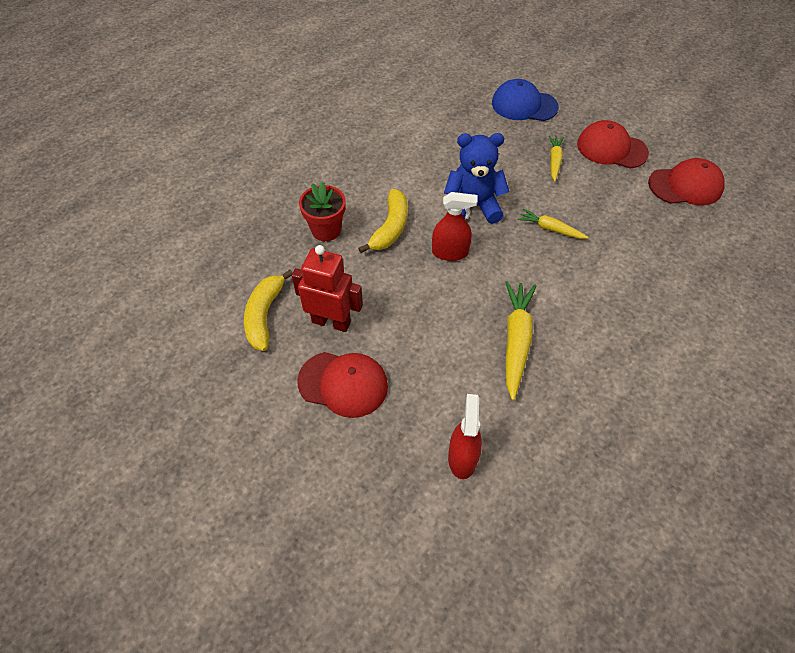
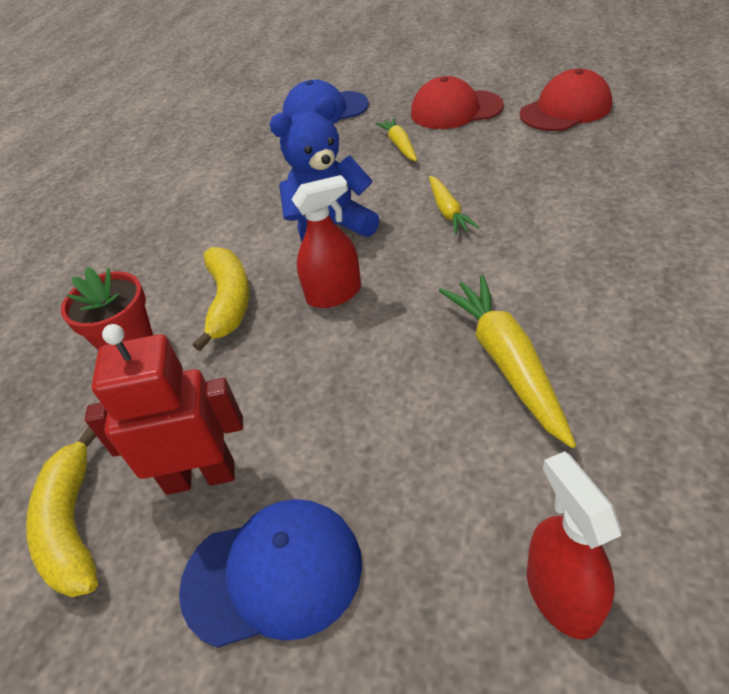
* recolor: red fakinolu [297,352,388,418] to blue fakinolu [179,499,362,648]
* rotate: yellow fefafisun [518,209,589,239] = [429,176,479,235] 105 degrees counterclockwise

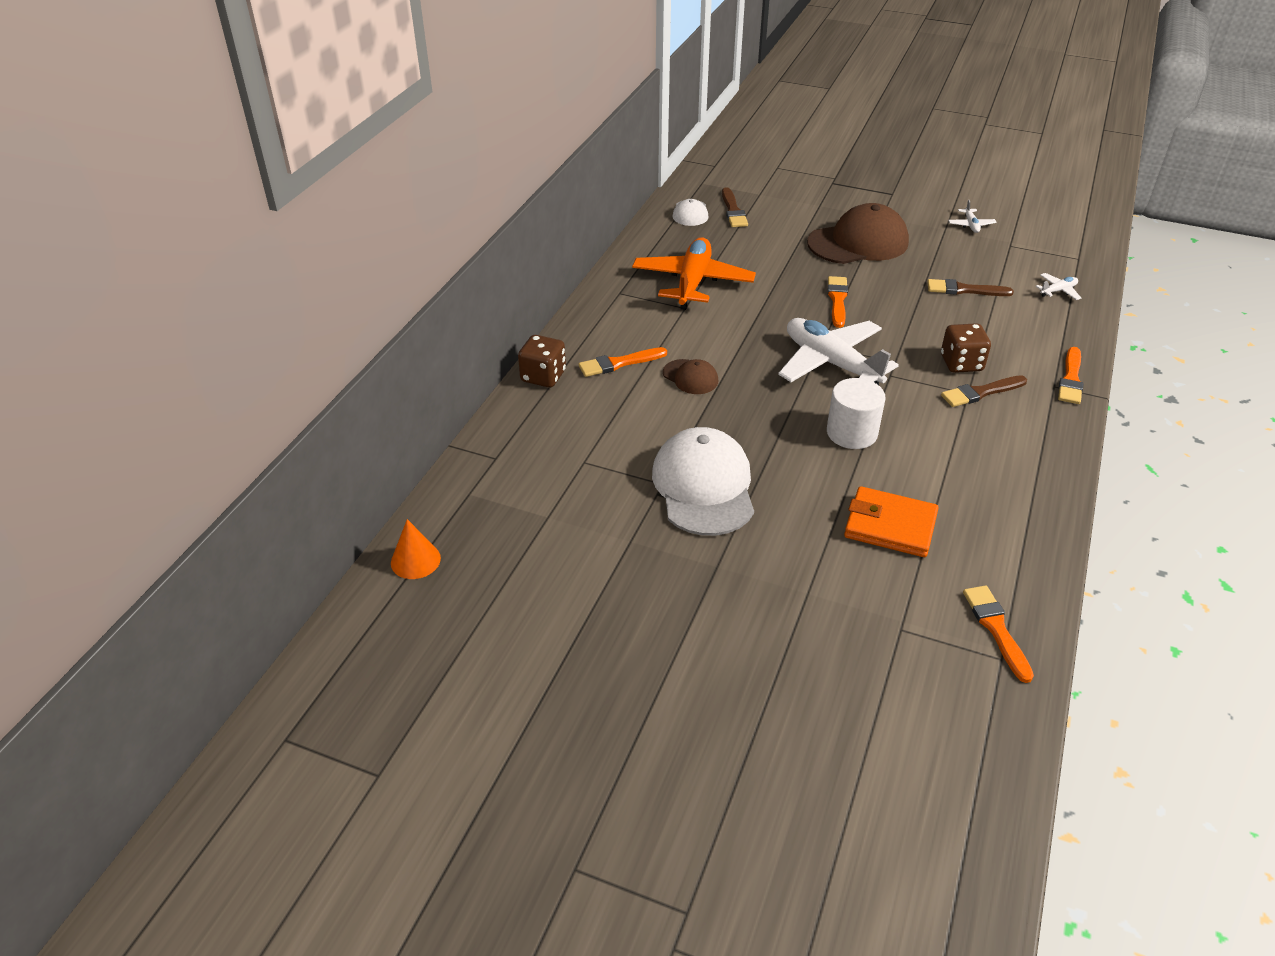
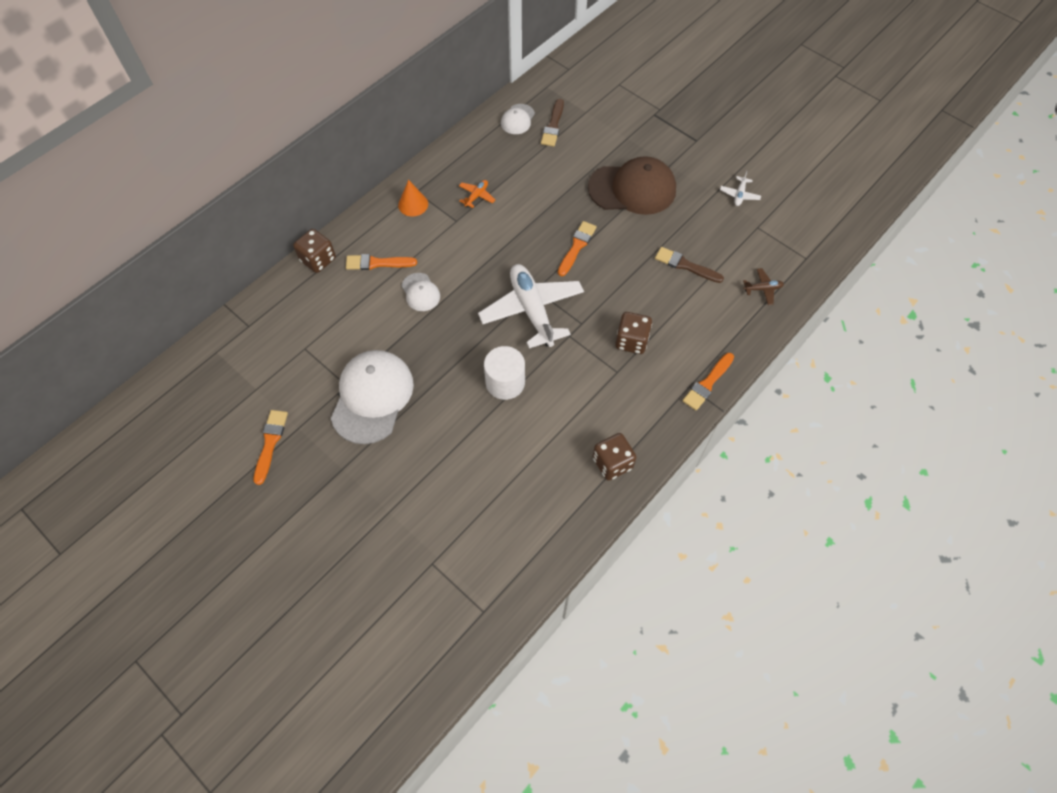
* move: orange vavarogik [391,519,441,579] to [398,180,428,217]
* resize: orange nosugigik [632,237,756,310] = [459,180,495,208] x0.41
* recolor: brown fakinolu [663,359,718,394] to white fakinolu [401,273,440,311]
* delete: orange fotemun [844,486,939,557]
* delete: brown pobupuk [941,375,1027,407]
* move: orange pobupuk [963,585,1034,683] to [254,410,288,485]
* recolor: white nosugigik [1036,273,1081,300] to brown nosugigik [743,268,784,305]
* insert: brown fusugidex [593,433,637,481]

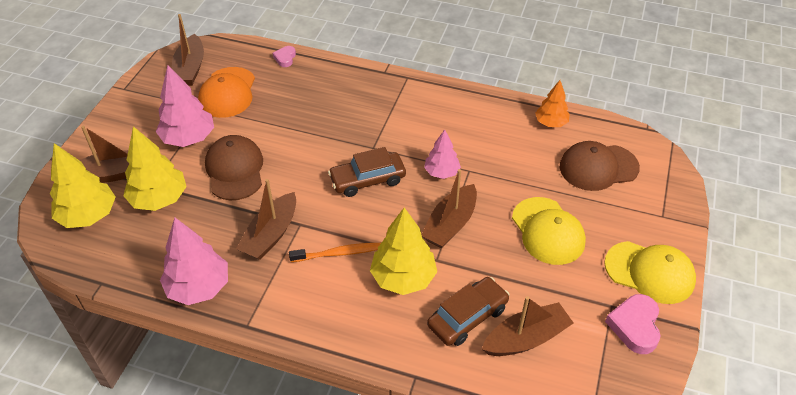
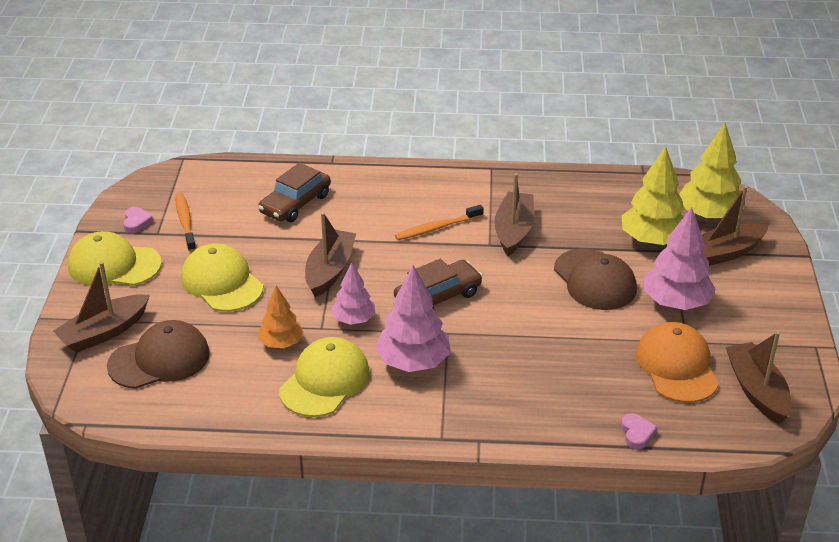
* move: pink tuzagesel [160,218,228,305] to [375,265,451,372]
* delete: yellow tuzagesel [370,207,437,295]
* move: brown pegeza [482,296,574,356] to [53,262,150,353]
* move: orange tuzagesel [535,80,570,127] to [258,285,304,348]
* resize: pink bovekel [605,294,660,354] = [123,207,153,233] x0.58
* insert: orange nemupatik [176,193,196,252]
* insert: yellow fakinolu [279,337,370,417]

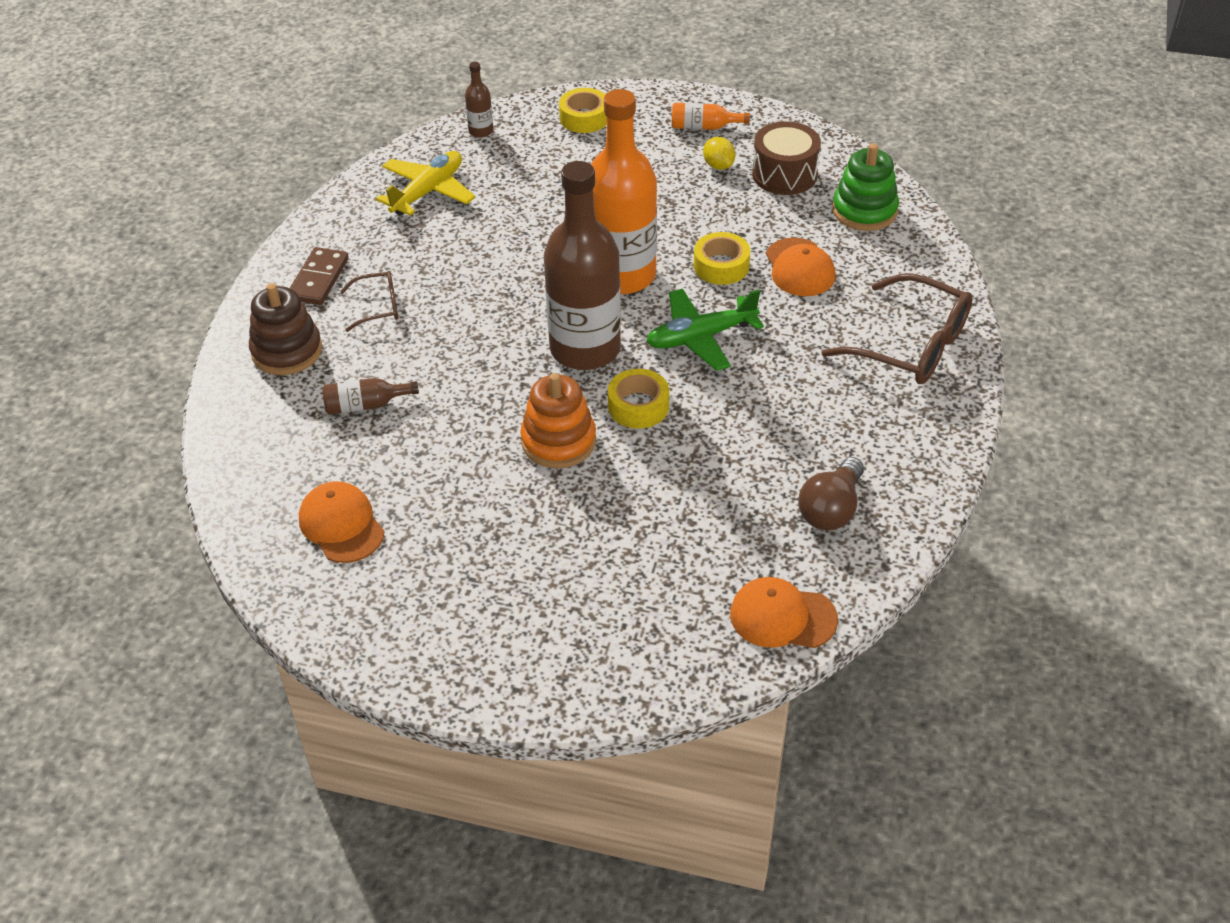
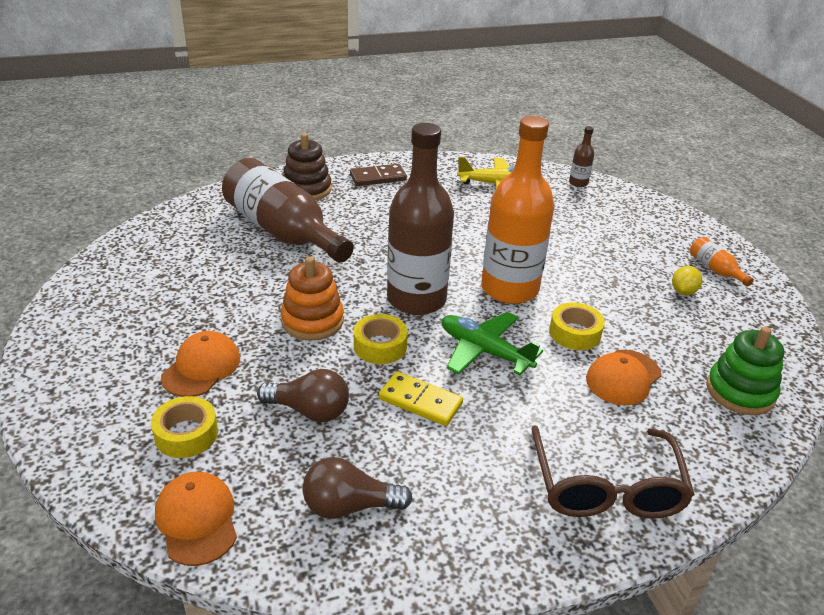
* move: orange fakinolu [299,481,384,563] to [161,331,240,397]
* resize: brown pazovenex [322,378,419,415] = [222,158,353,263] x2.44
* delete: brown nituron [340,271,398,332]
* move: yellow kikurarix [559,88,607,133] to [151,396,218,458]
* delete: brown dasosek [752,121,821,195]
* insert: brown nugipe [257,369,349,422]
* insert: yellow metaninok [379,372,463,426]

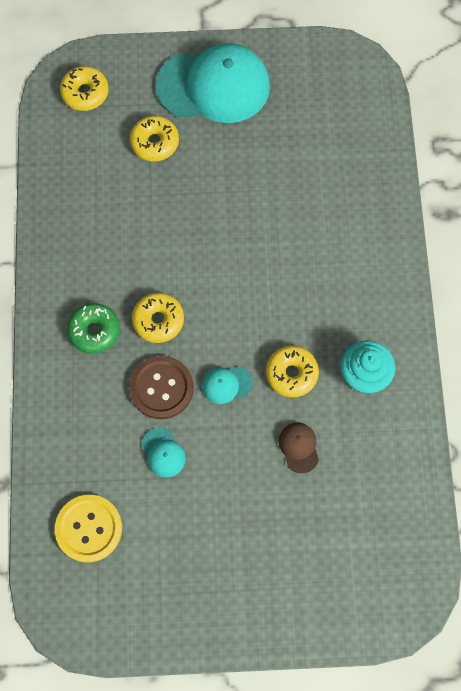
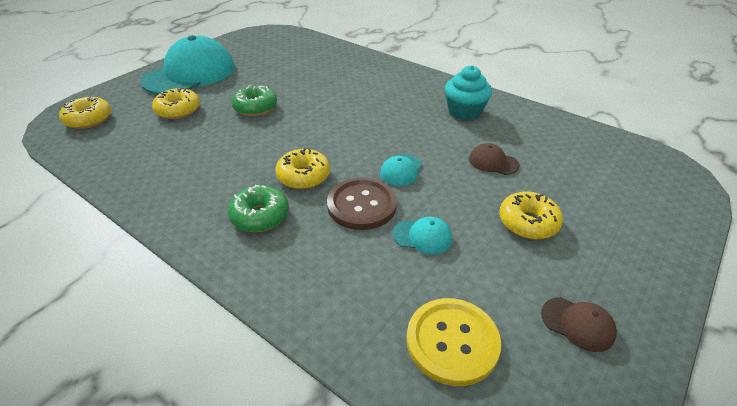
* move: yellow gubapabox [266,346,319,397] to [499,191,563,239]
* insert: green gubapabox [231,84,277,116]
* insert: brown fakinolu [541,297,617,352]

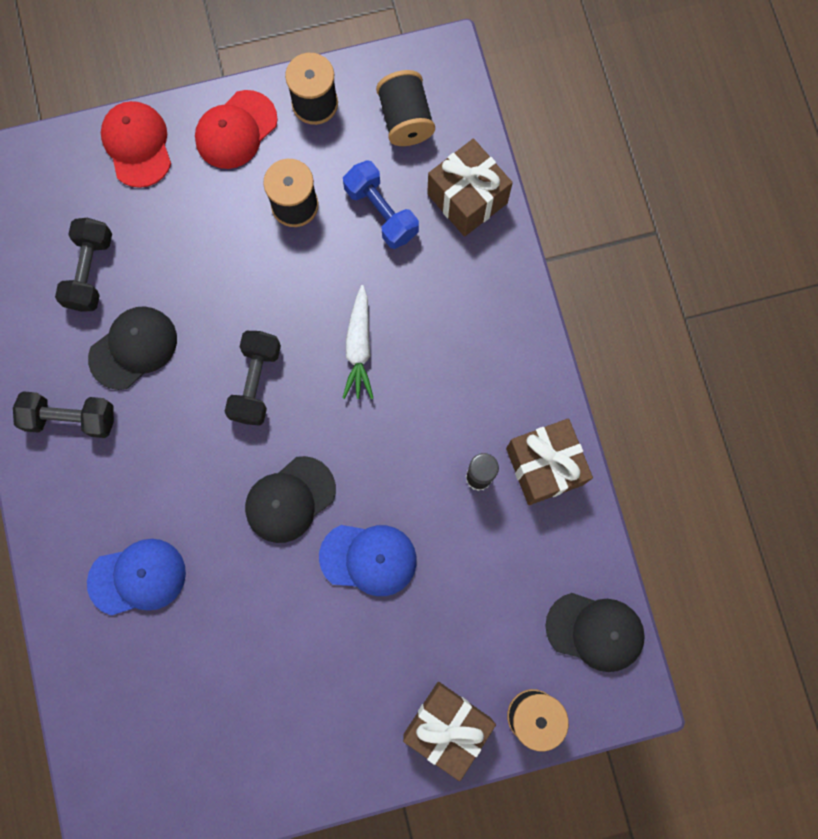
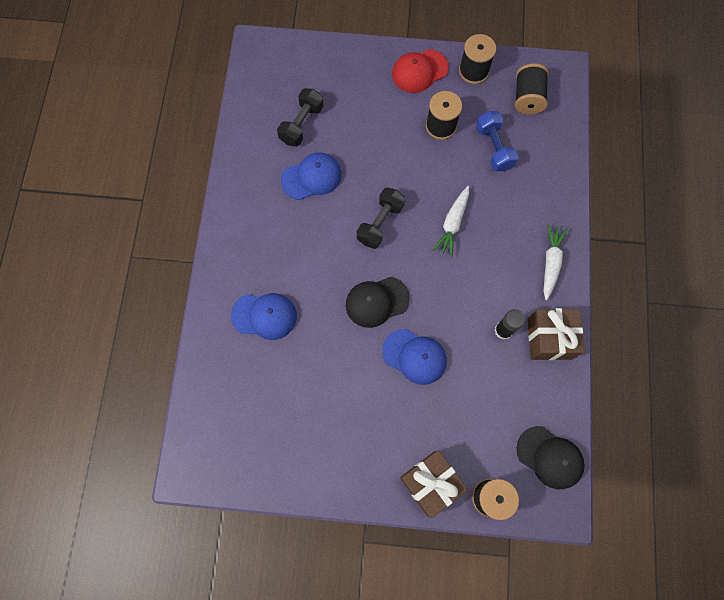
* delete: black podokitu [13,391,114,438]
* recolor: black fakinolu [88,306,177,390] to blue fakinolu [281,153,342,200]
* delete: red fakinolu [101,101,171,188]
* delete: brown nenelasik [427,139,513,237]
* insert: white fefafisun [544,224,568,300]

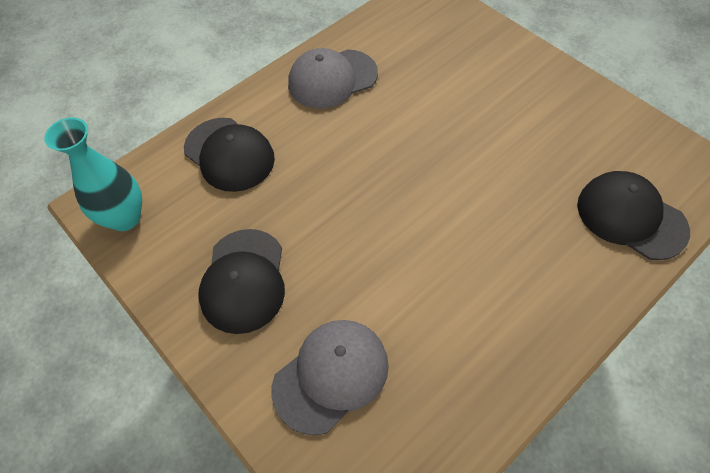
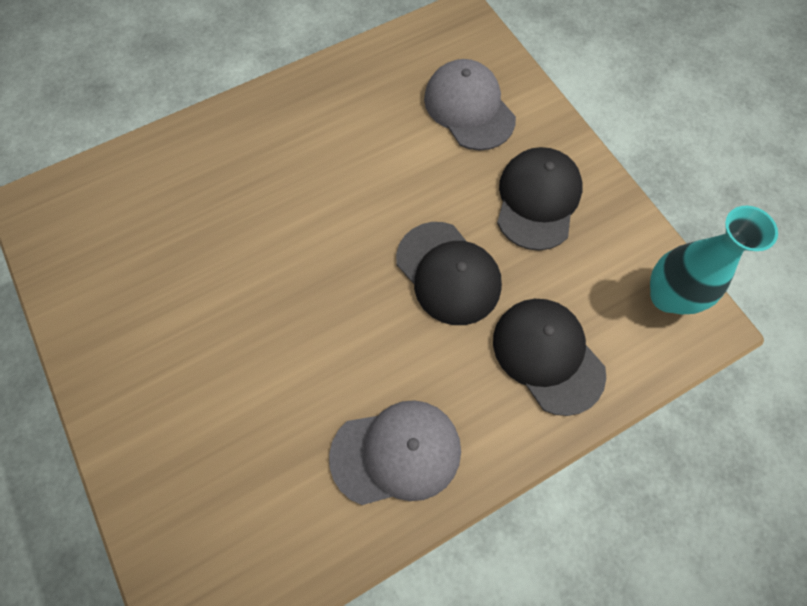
* rotate: grey fakinolu [272,320,389,436] = [424,59,516,151] 90 degrees clockwise
* move: black fakinolu [577,171,690,260] to [396,222,502,325]

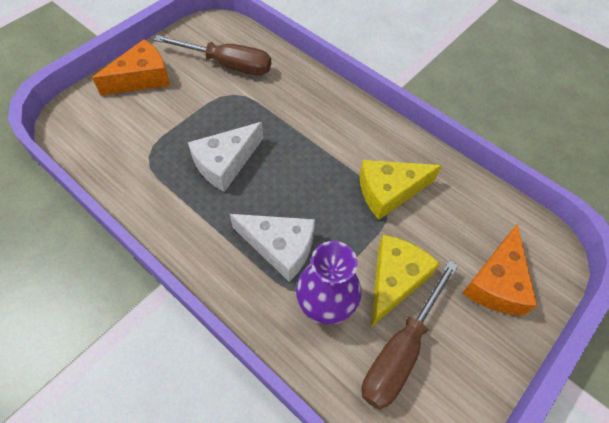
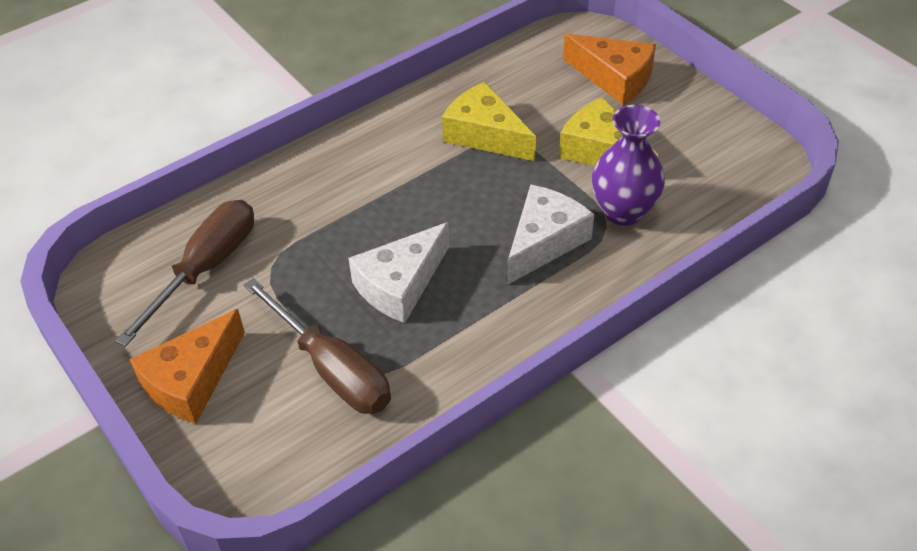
* rotate: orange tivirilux [92,39,170,95] = [129,309,245,424] 120 degrees counterclockwise
* rotate: white tivirilux [188,122,263,192] = [348,222,449,323] 75 degrees clockwise
* rotate: yellow tivirilux [359,160,442,220] = [442,82,536,161] 135 degrees clockwise
* move: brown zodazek [362,260,458,410] to [244,278,391,414]

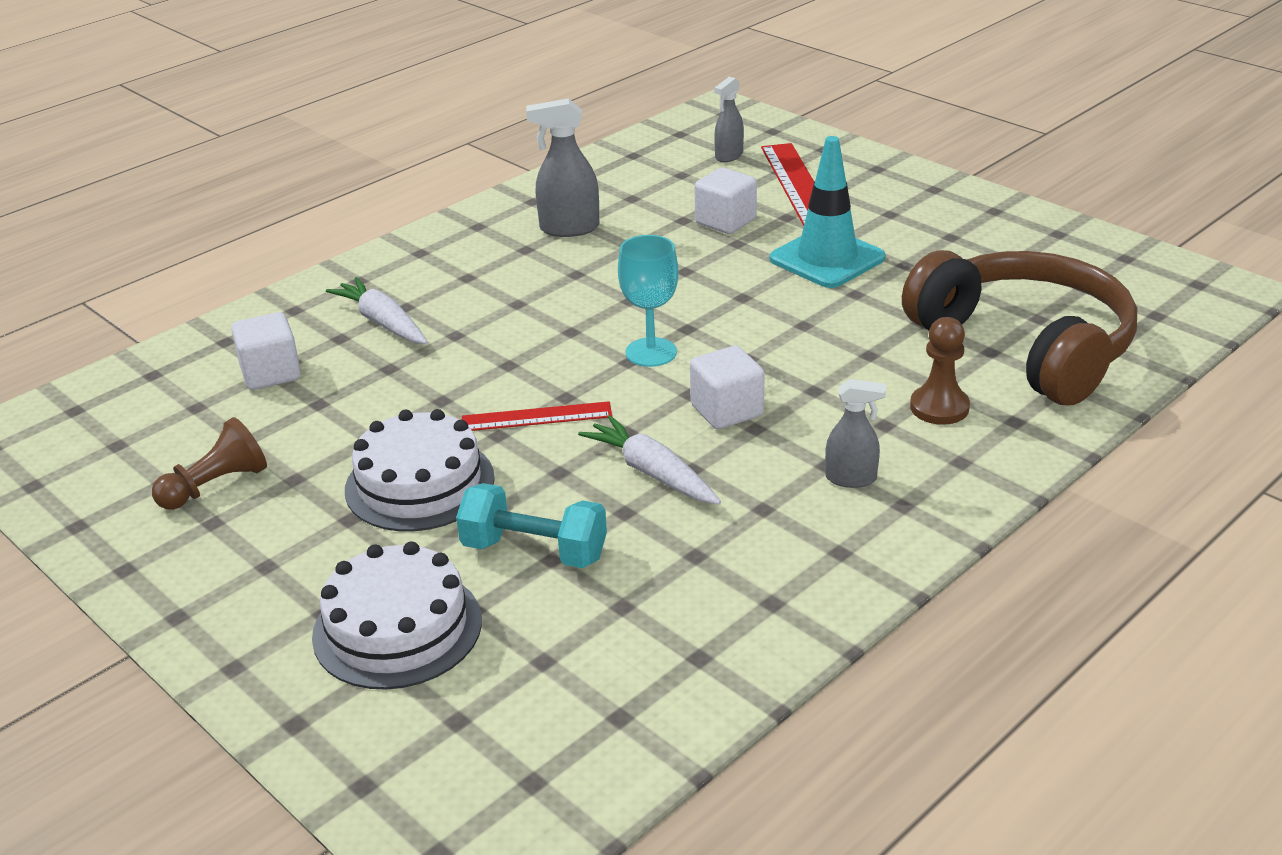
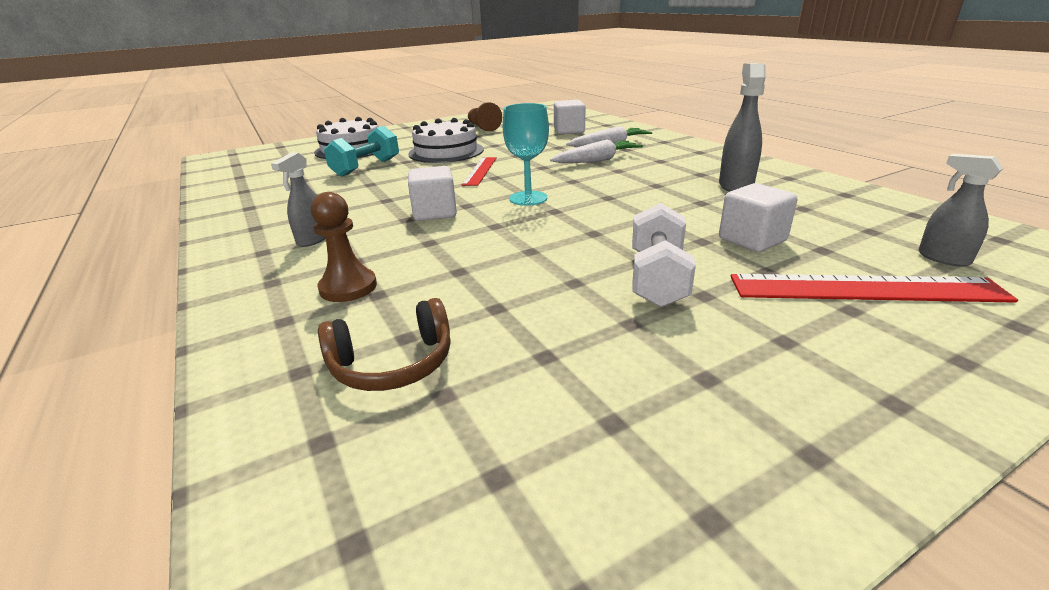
* move: white fefafisun [578,415,721,505] to [550,139,643,163]
* replace: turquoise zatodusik [770,136,886,288] to white podokitu [632,203,696,308]
* resize: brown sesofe [902,250,1137,405] = [318,298,451,391] x0.46

